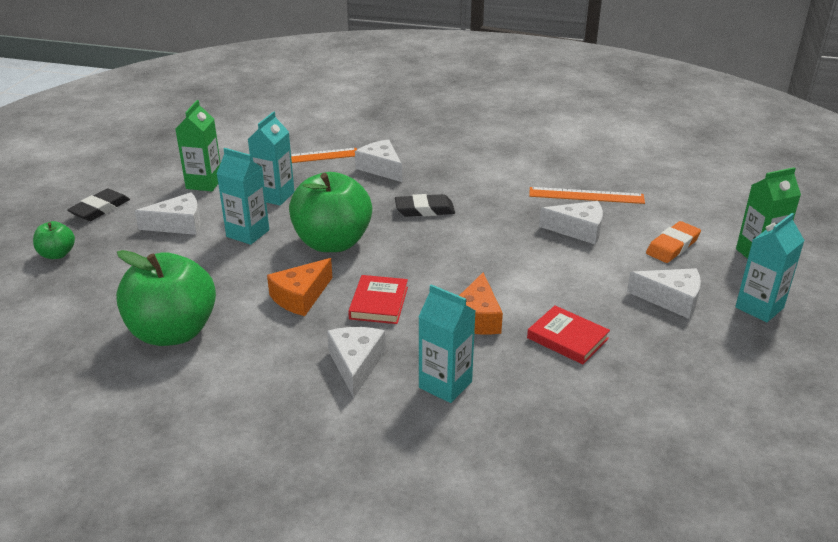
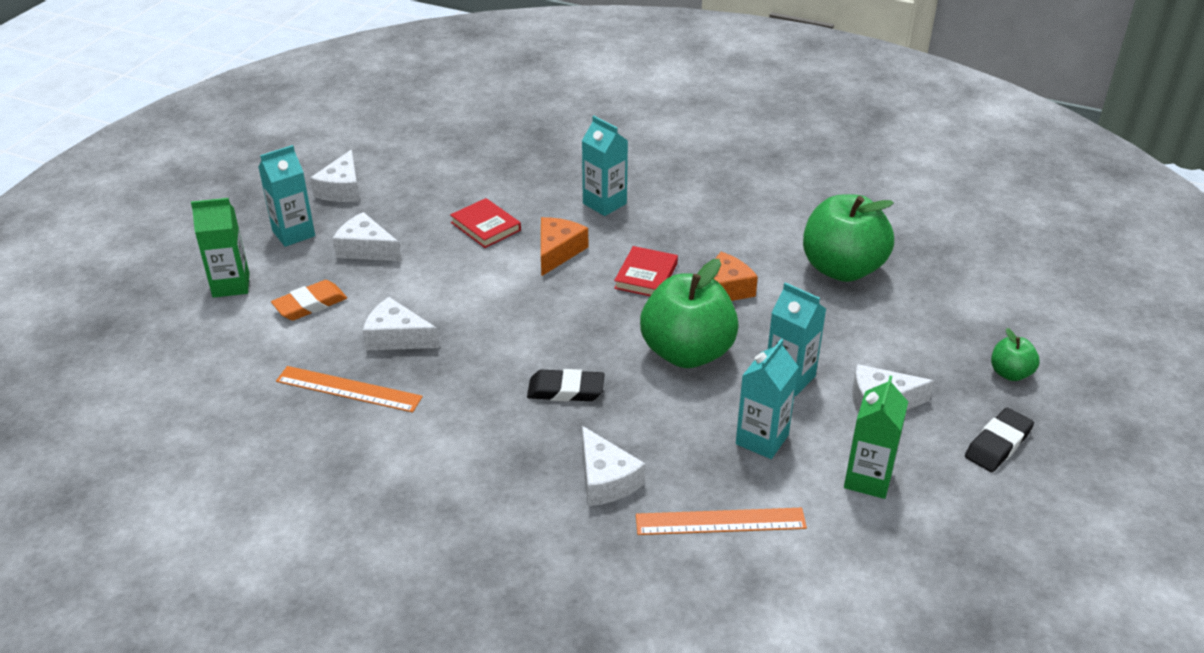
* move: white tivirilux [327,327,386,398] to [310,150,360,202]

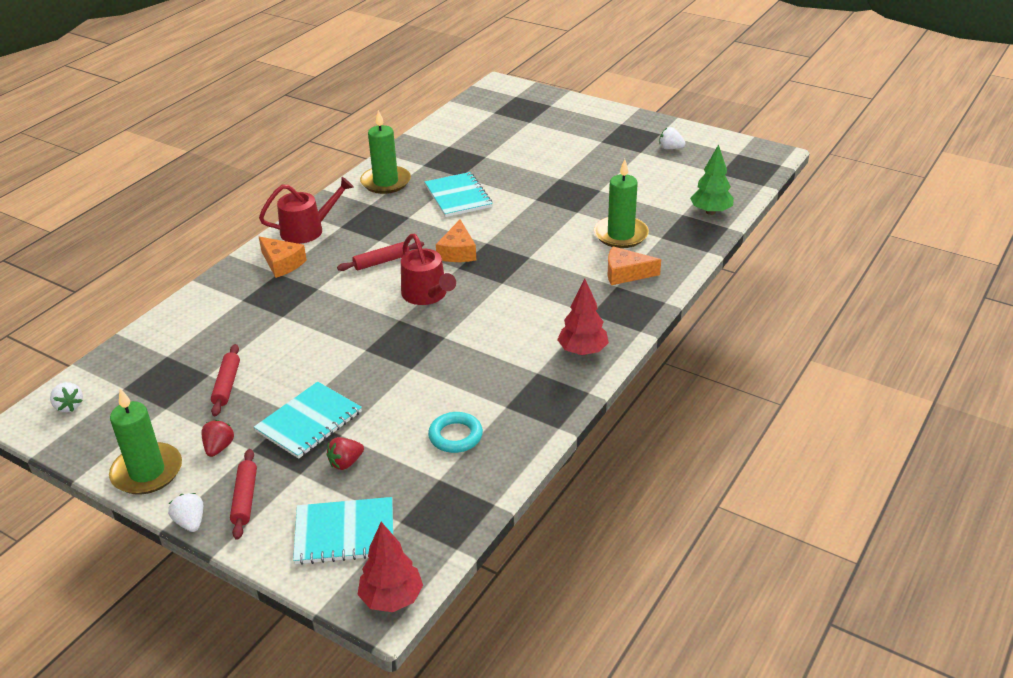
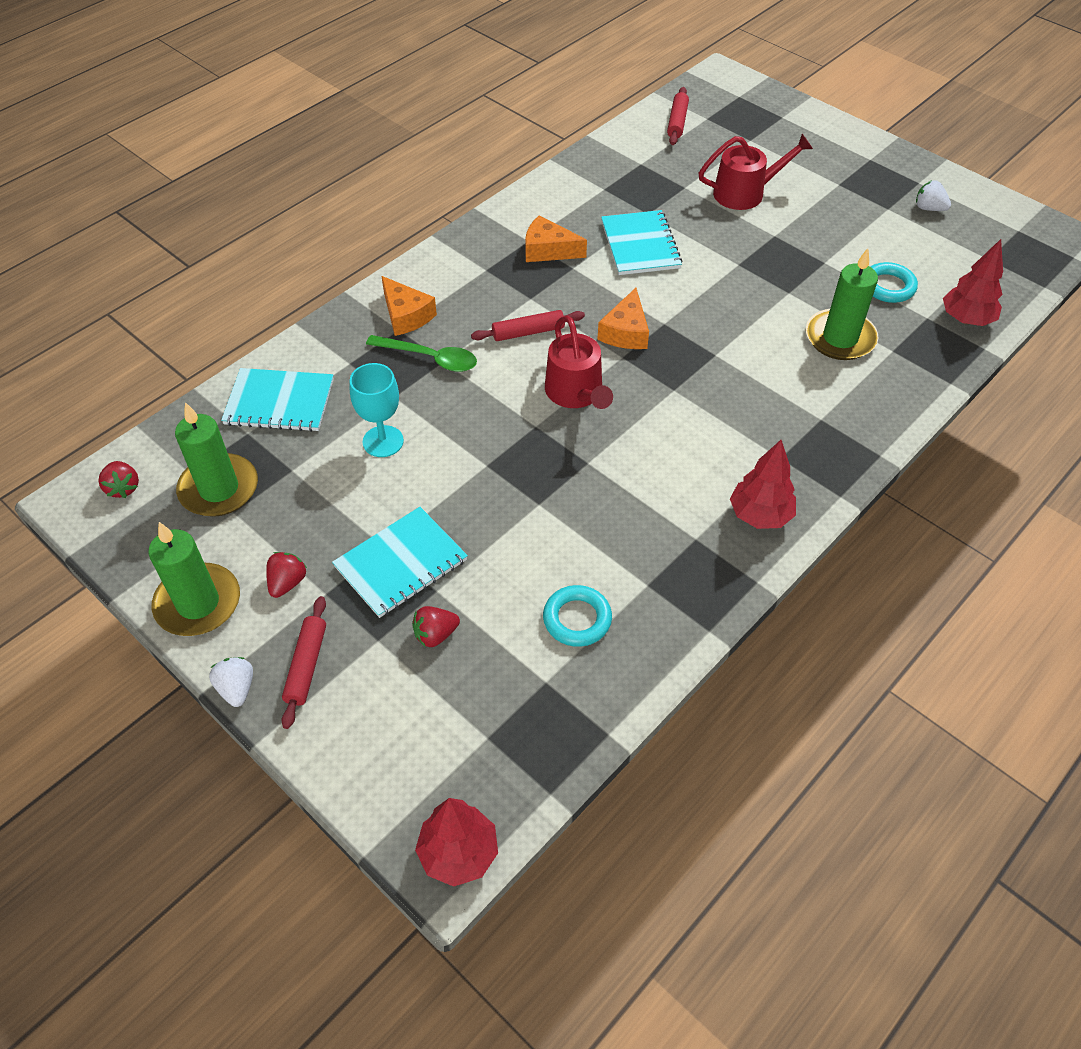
* recolor: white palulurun [50,382,83,412] to red palulurun [98,461,139,498]
* move: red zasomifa [211,344,240,416] to [667,87,689,145]
* move: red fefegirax [259,177,354,244] to [698,134,813,210]
* move: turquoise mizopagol [293,497,393,565] to [221,368,334,432]
* move: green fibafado [360,110,411,194] to [175,402,258,516]
* move: orange tivirilux [608,246,661,285] to [525,215,587,262]
* recolor: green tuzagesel [690,144,734,215] to red tuzagesel [943,239,1003,326]
* insert: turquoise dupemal [350,363,404,457]
* insert: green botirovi [366,335,477,372]
* insert: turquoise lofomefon [870,262,918,303]

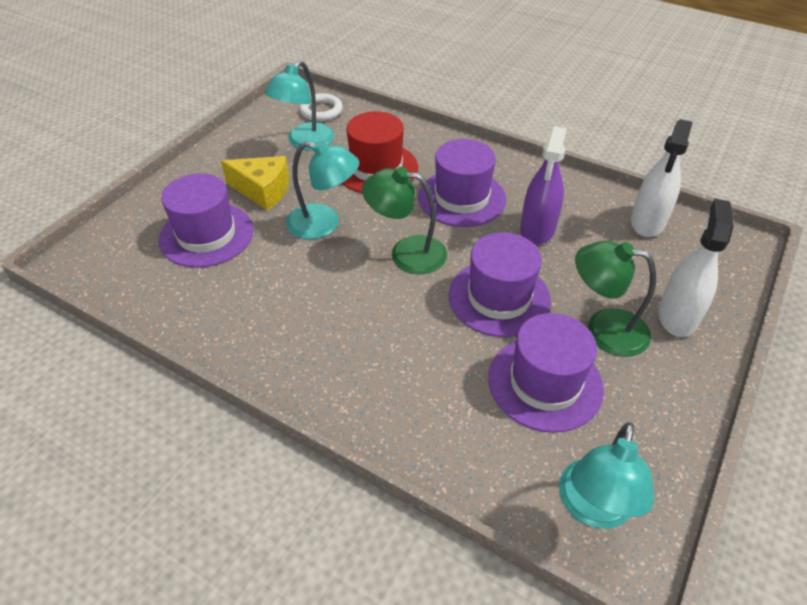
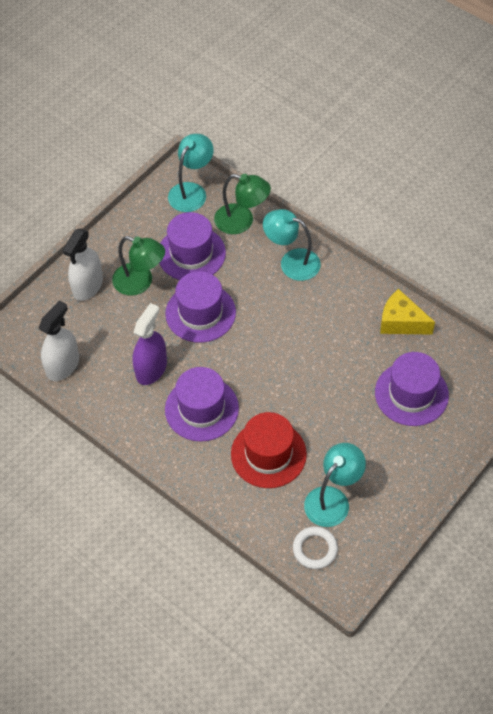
* move: yellow tivirilux [221,156,289,211] to [380,289,435,335]
* move: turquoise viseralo [286,140,359,239] to [263,209,321,281]
* move: green viseralo [362,167,447,274] to [214,174,271,234]

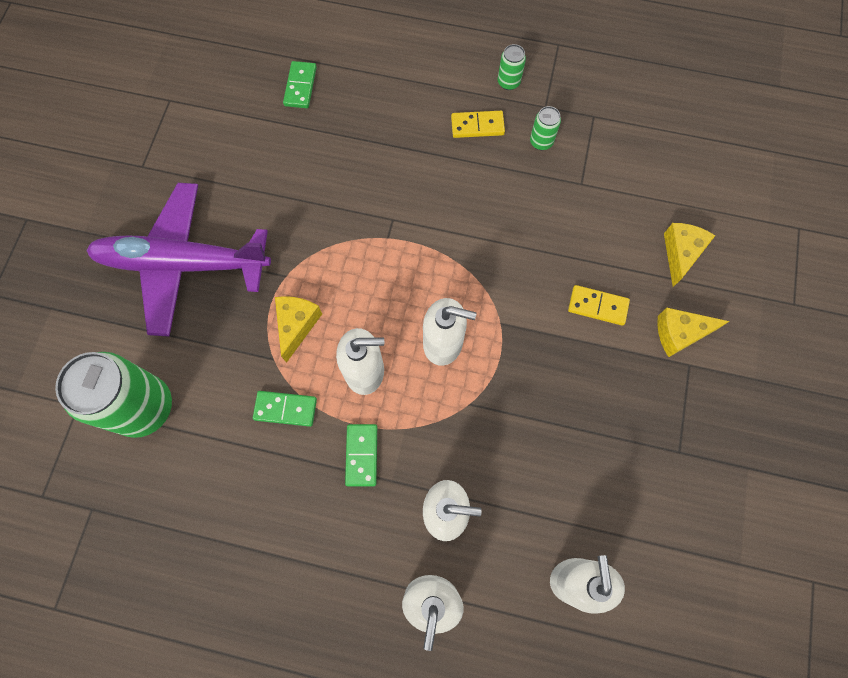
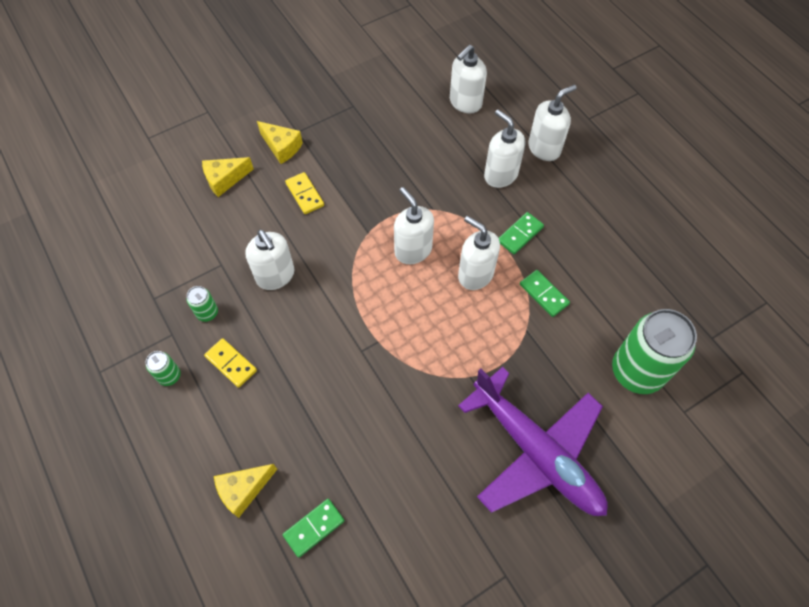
* move: yellow tivirilux [275,296,322,363] to [214,464,277,518]
* insert: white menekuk [245,230,294,290]

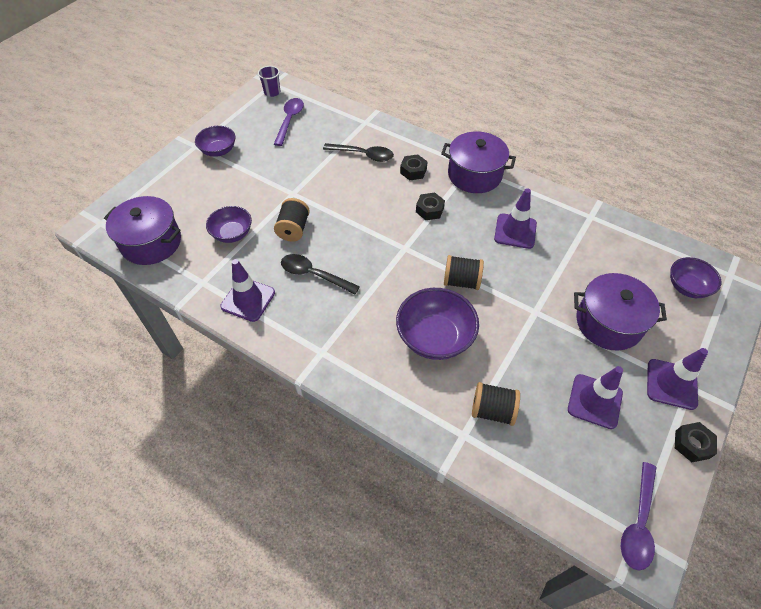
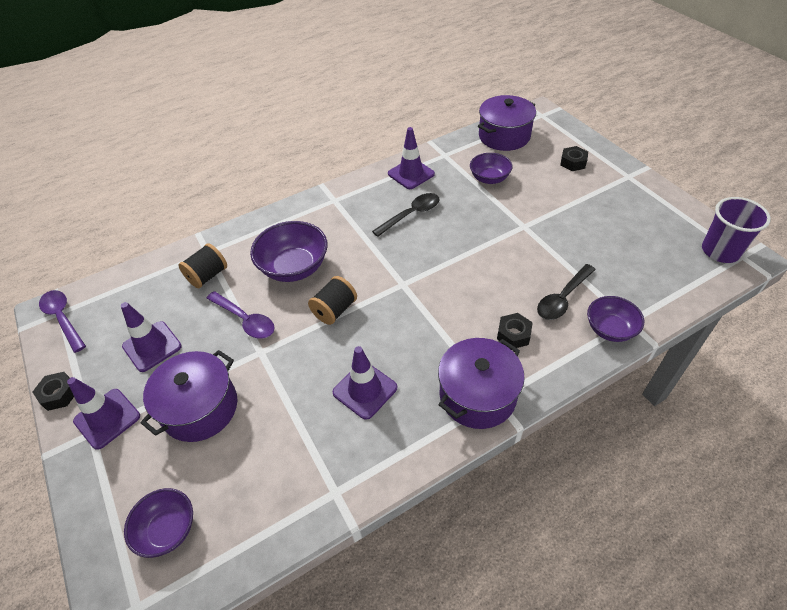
* move: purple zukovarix [195,126,235,157] to [587,296,644,342]
* resize: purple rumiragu [258,66,280,97] = [702,197,771,263] x1.67
* move: purple botirovi [274,98,304,146] to [206,291,275,339]
* delete: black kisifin [274,198,310,242]
* move: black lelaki [416,193,445,220] to [560,146,588,171]

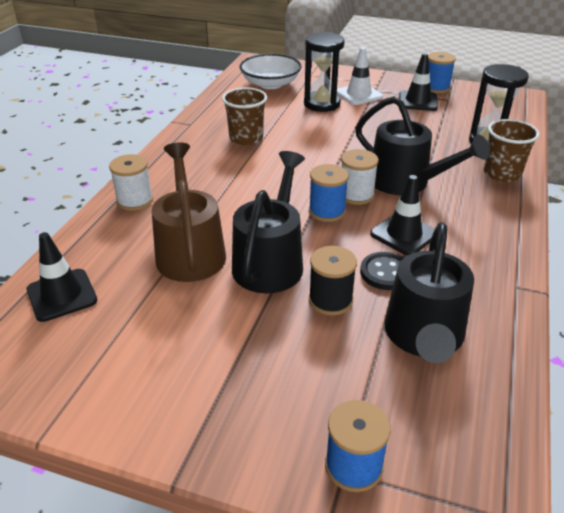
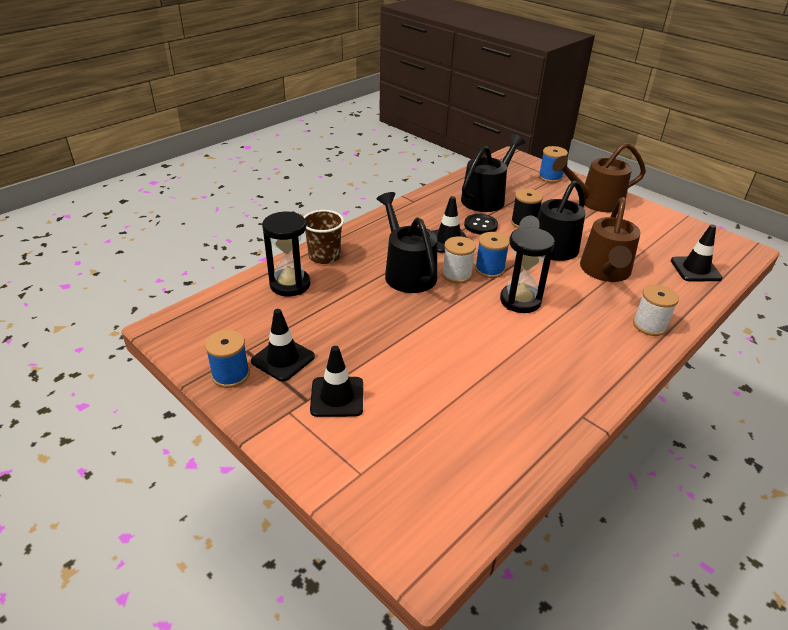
* delete: brown rumiragu [222,87,267,145]
* delete: white zukovarix [239,54,302,89]
* move: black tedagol [304,32,345,112] to [500,227,555,313]
* recolor: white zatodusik [337,47,383,105] to black zatodusik [310,346,363,417]
* insert: brown fefegirax [552,142,646,213]

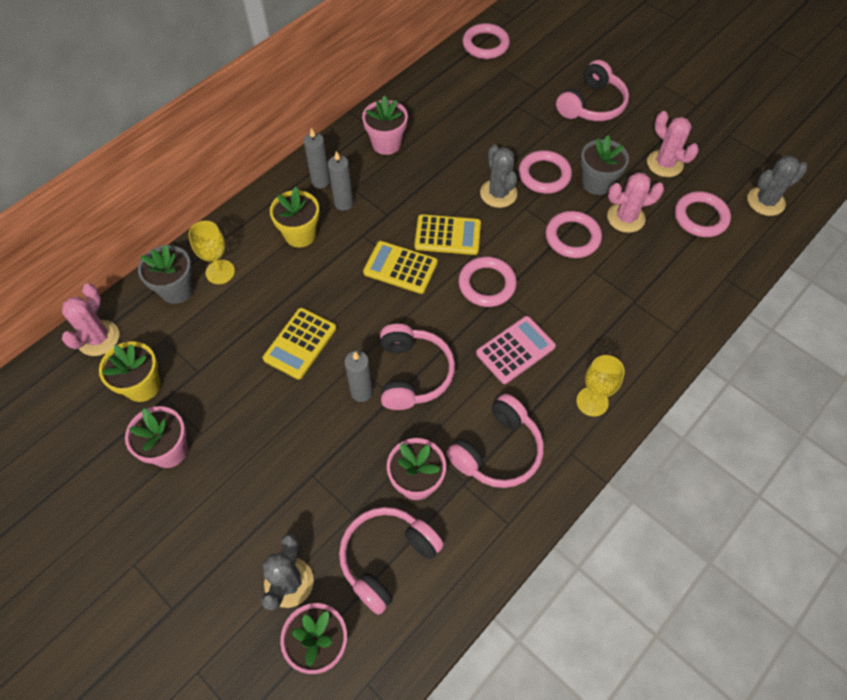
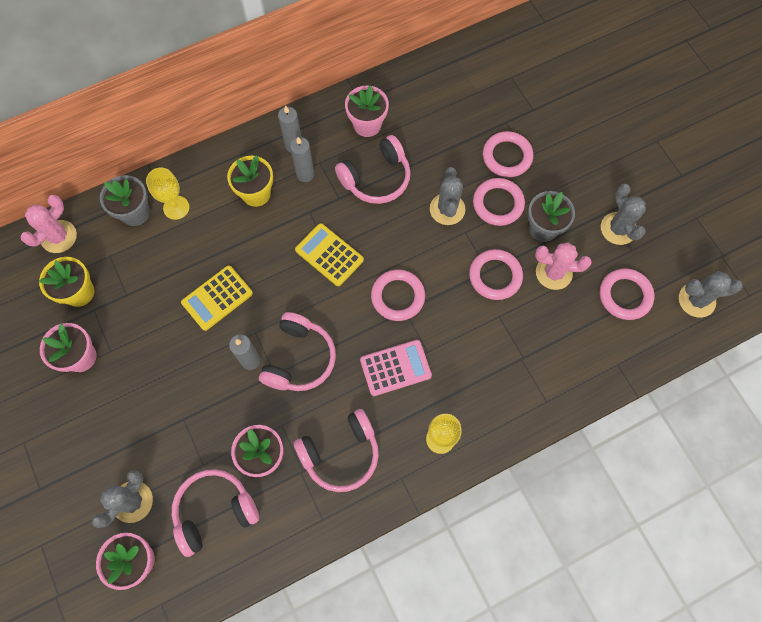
* delete: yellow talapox [414,214,481,255]
* move: pink lofomefon [462,23,510,59] to [483,131,533,177]
* move: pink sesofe [556,60,629,121] to [335,135,411,204]
* recolor: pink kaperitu [647,111,699,177] to grey kaperitu [601,184,646,245]

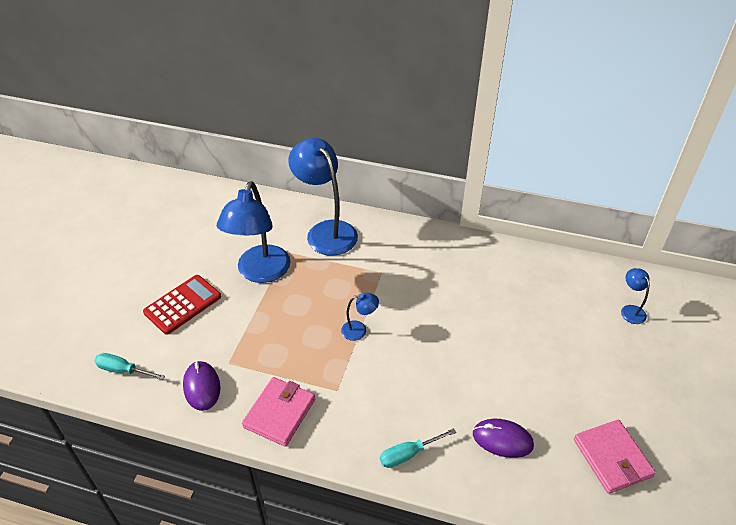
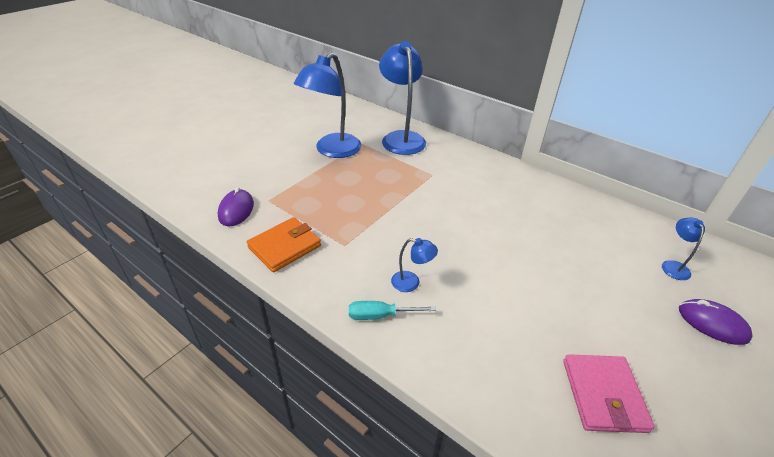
* delete: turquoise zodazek [95,353,165,380]
* delete: red talapox [143,275,221,335]
* recolor: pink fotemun [242,377,315,447] to orange fotemun [247,217,321,272]
* move: blue viseralo [341,293,379,341] to [391,238,438,292]
* move: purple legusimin [473,419,534,458] to [679,299,753,345]

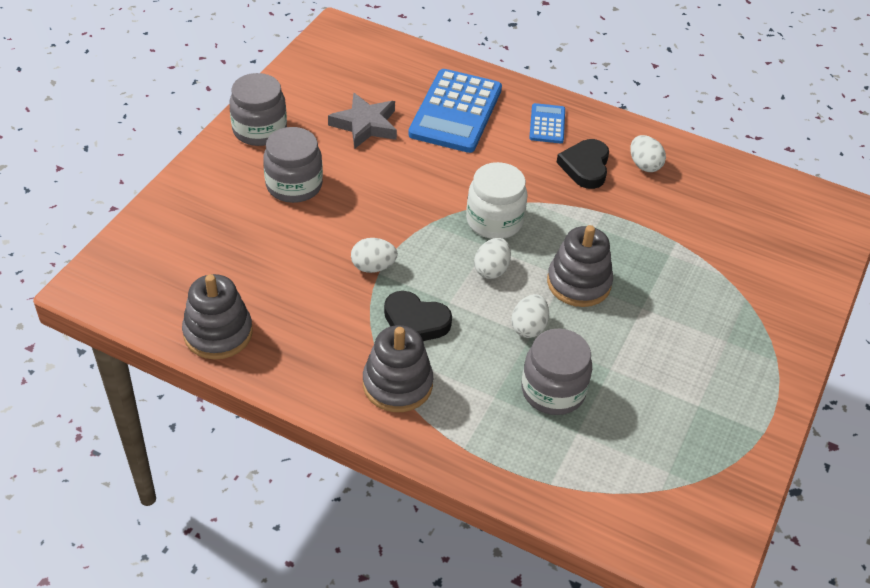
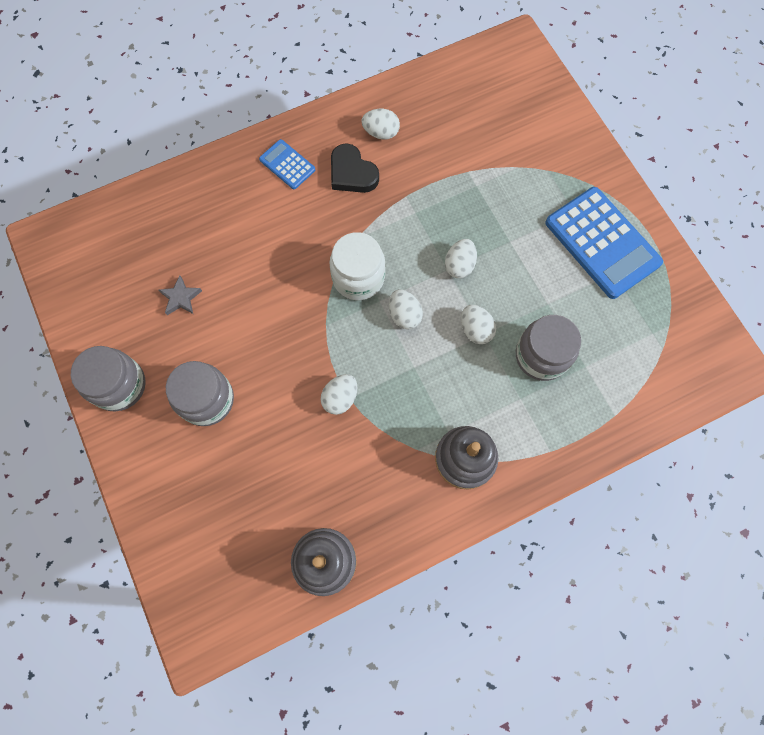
* resize: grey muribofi [328,93,397,149] = [159,275,202,315] x0.59
* delete: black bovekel [384,291,452,341]
* move: blue talapox [408,69,502,153] to [545,187,663,299]
* replace: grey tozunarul [547,225,613,307] to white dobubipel [445,239,477,278]

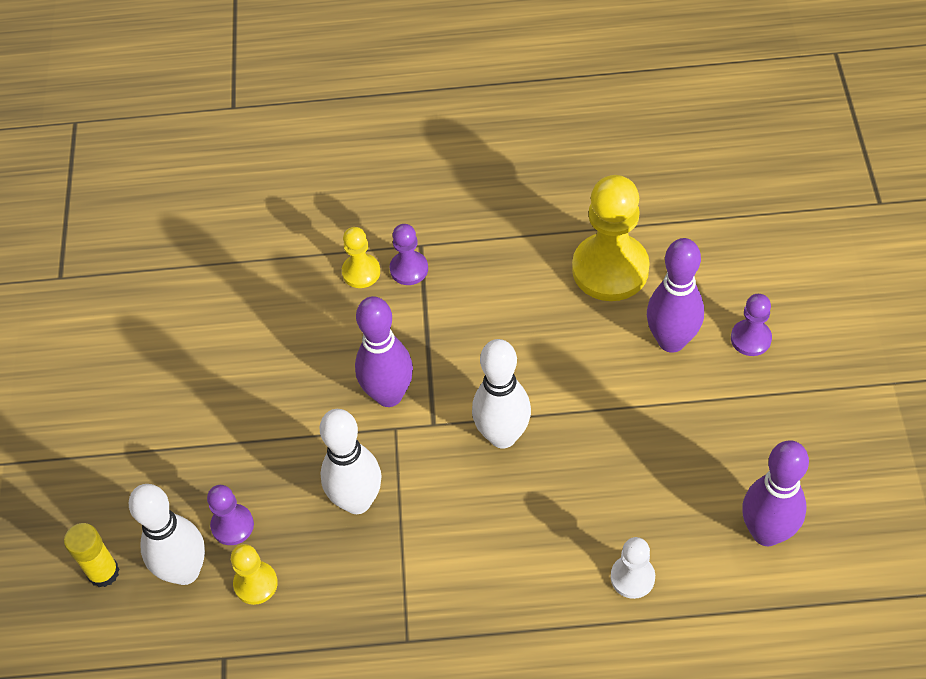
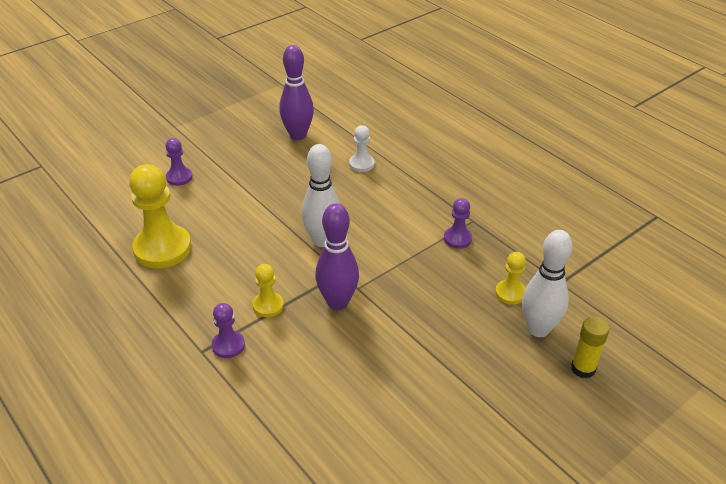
* move: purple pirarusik [207,485,254,545] to [444,198,472,249]
* delete: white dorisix [320,409,382,514]
* move: yellow pirarusik [342,227,380,288] to [253,264,284,317]
* delete: purple dorisix [647,238,704,353]

